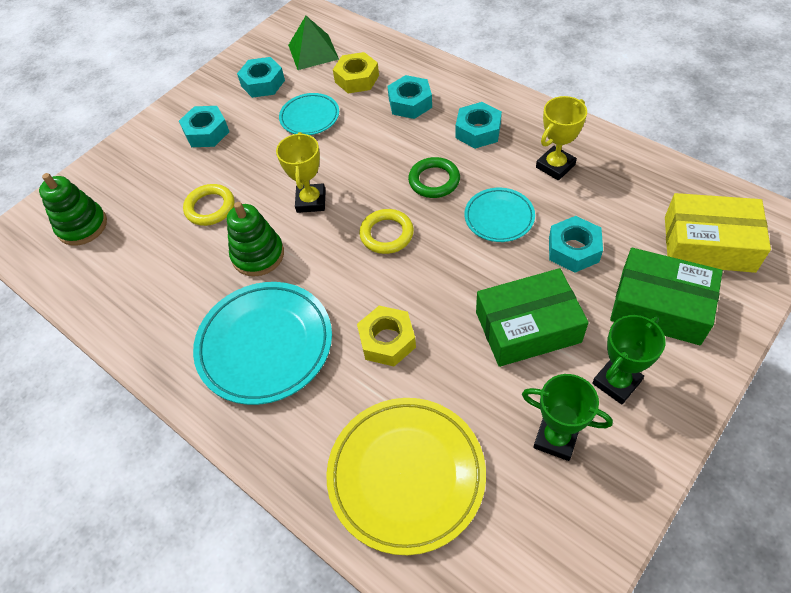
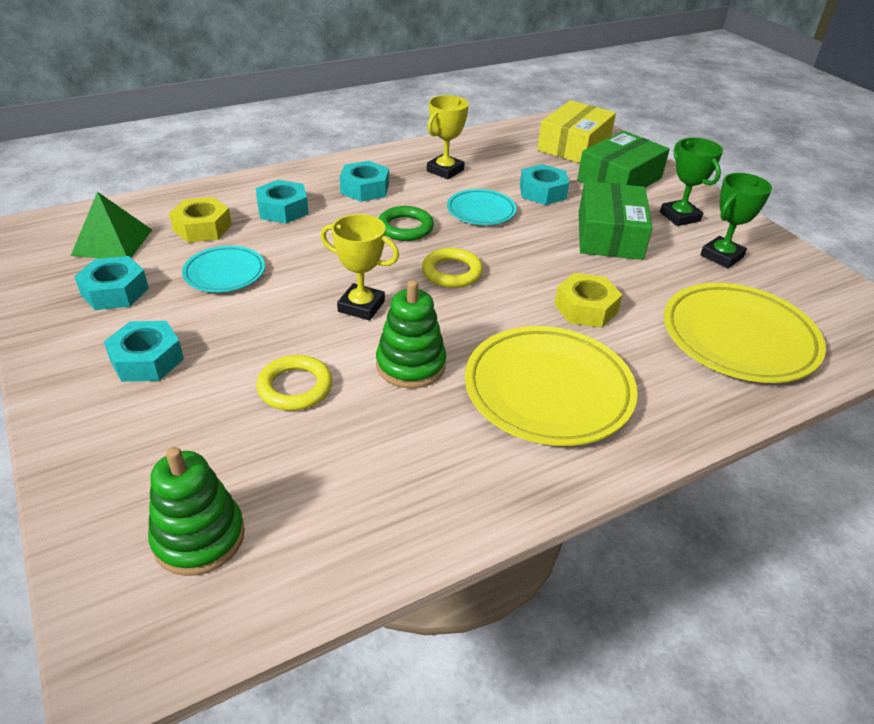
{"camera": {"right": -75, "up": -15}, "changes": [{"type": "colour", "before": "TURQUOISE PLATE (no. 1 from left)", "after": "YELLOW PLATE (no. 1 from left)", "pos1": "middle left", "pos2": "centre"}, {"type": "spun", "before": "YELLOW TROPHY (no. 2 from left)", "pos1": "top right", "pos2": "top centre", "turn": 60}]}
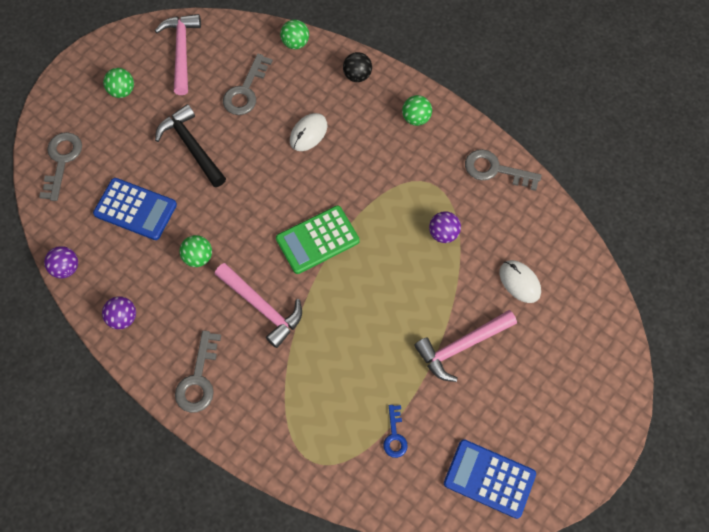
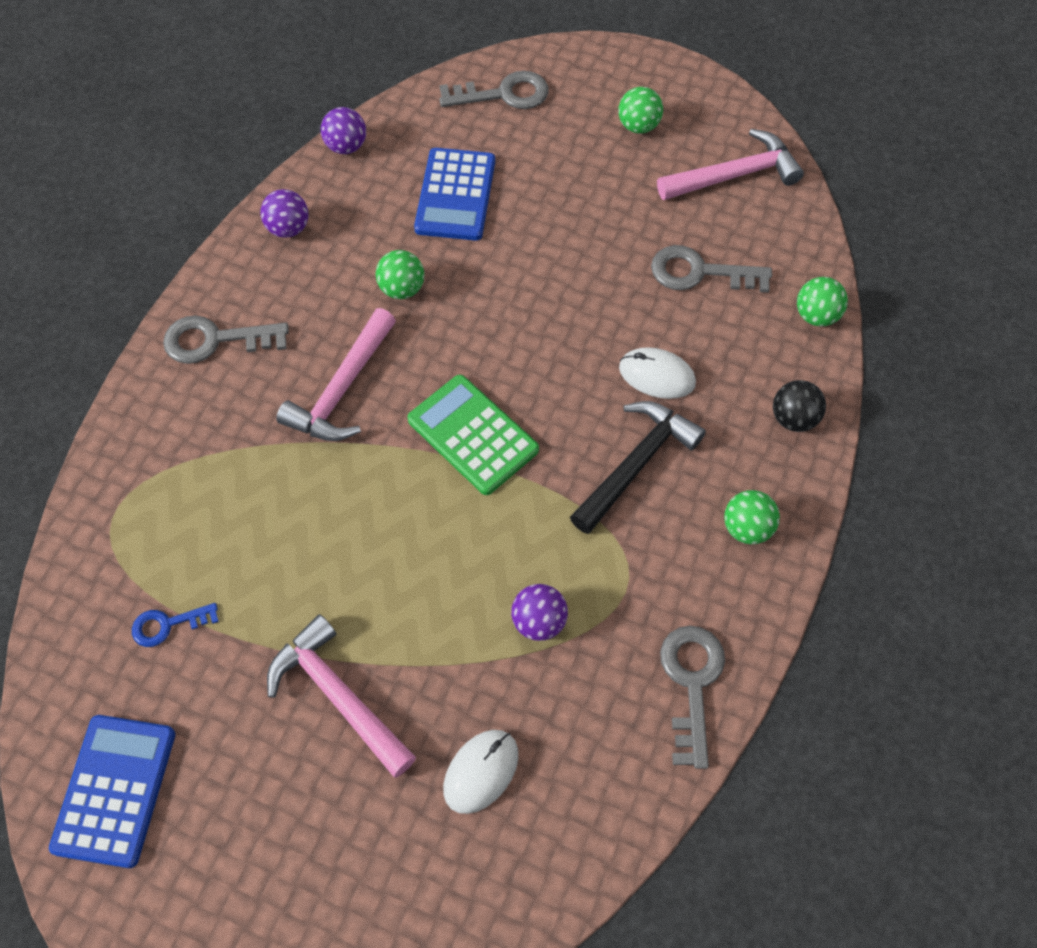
{"camera": {"right": 75, "up": -5}, "changes": [{"type": "relocated", "before": "BLACK HAMMER", "pos1": "top left", "pos2": "centre"}]}
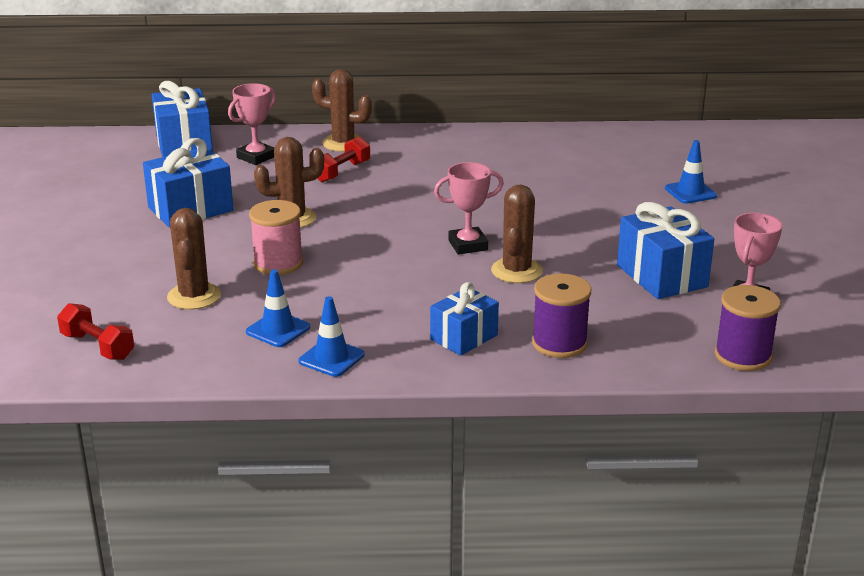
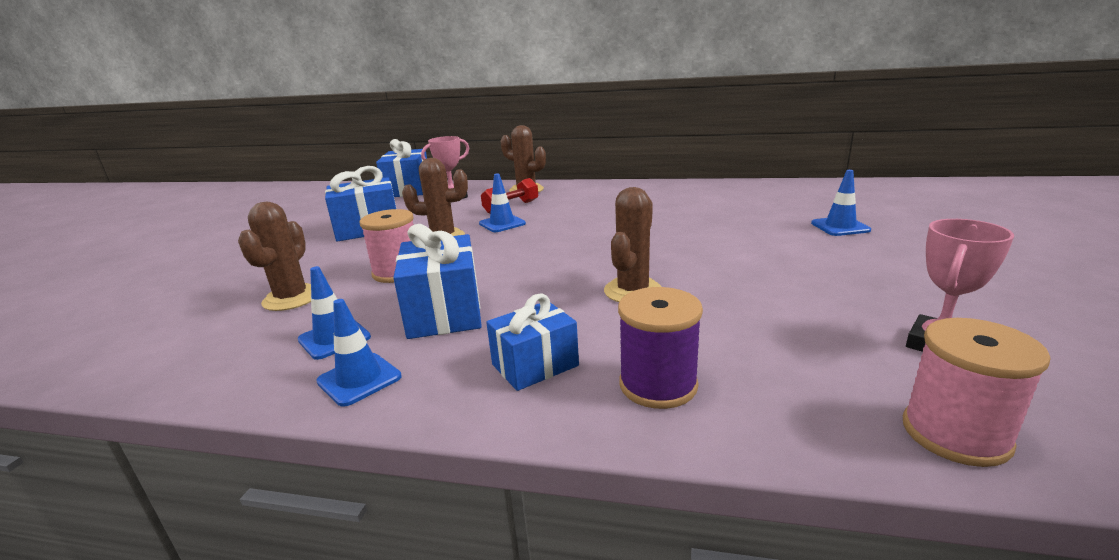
{"camera": {"right": 15, "up": -5}, "changes": [{"type": "missing", "before": "RED DUMBBELL (no. 1 from left)", "pos1": "middle left"}, {"type": "missing", "before": "PINK TROPHY (no. 2 from left)", "pos1": "centre"}, {"type": "relocated", "before": "BLUE GIFT (no. 4 from left in the first image)", "after": "BLUE GIFT (no. 3 from left)", "pos1": "middle right", "pos2": "centre"}, {"type": "colour", "before": "PURPLE SPOOL (no. 2 from left)", "after": "PINK SPOOL (no. 2 from left)", "pos1": "middle right", "pos2": "bottom right"}, {"type": "appeared", "after": "BLUE TRAFFIC CONE (no. 3 from left)", "pos2": "centre"}]}
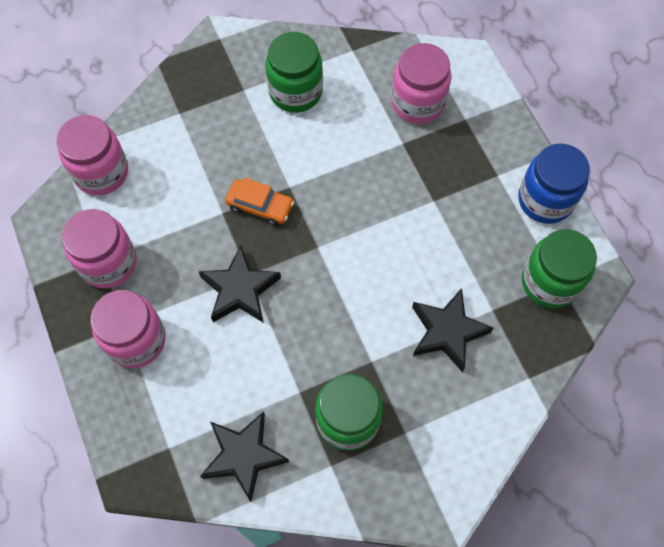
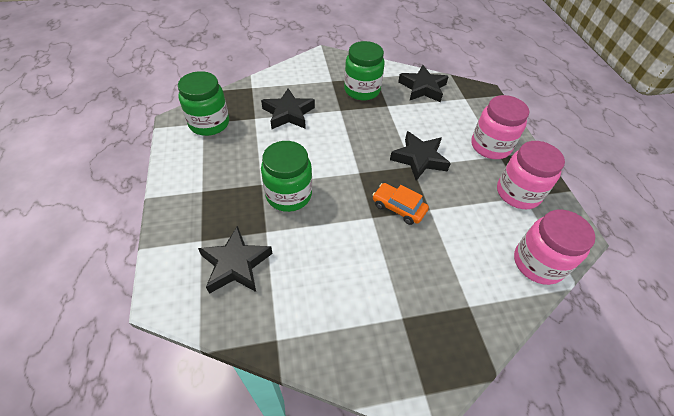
{"camera": {"right": -170, "up": -15}, "changes": [{"type": "relocated", "before": "GREEN JAR (no. 1 from left in the first image)", "after": "GREEN JAR (no. 2 from left)", "pos1": "top centre", "pos2": "centre"}, {"type": "exchanged", "before": "PINK JAR (no. 4 from left)", "after": "BLACK STAR (no. 1 from left)", "pos1": "top centre", "pos2": "centre"}, {"type": "missing", "before": "BLUE JAR", "pos1": "middle right"}]}
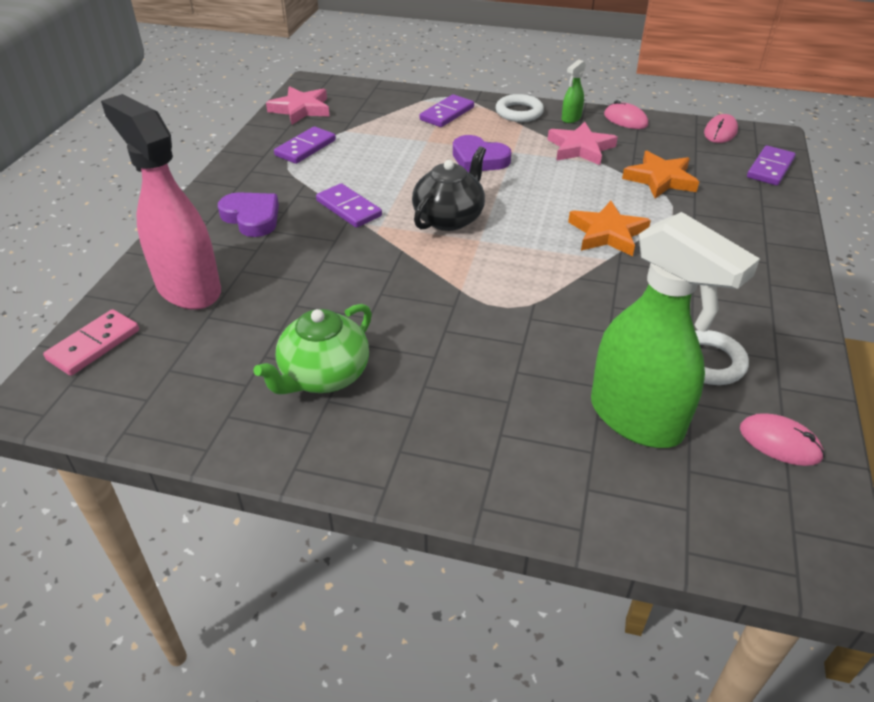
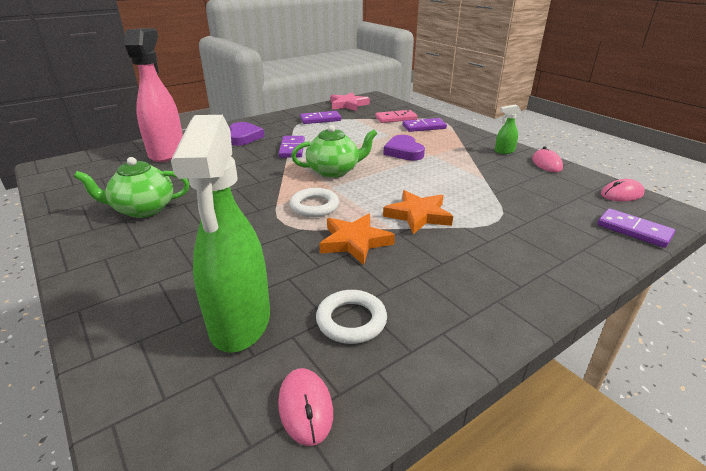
{"camera": {"right": 40, "up": -10}, "changes": [{"type": "relocated", "before": "PINK DOMINO", "pos1": "middle left", "pos2": "top centre"}, {"type": "colour", "before": "BLACK TEAPOT", "after": "GREEN TEAPOT (no. 2 from left)", "pos1": "top centre", "pos2": "top centre"}, {"type": "relocated", "before": "WHITE RING (no. 1 from left)", "pos1": "top centre", "pos2": "centre"}, {"type": "missing", "before": "PINK STAR (no. 2 from left)", "pos1": "top right"}, {"type": "relocated", "before": "ORANGE STAR (no. 2 from left in the first image)", "after": "ORANGE STAR (no. 1 from left)", "pos1": "top right", "pos2": "centre"}, {"type": "spun", "before": "PURPLE DOMINO (no. 4 from left)", "pos1": "top right", "pos2": "middle right", "turn": 60}]}
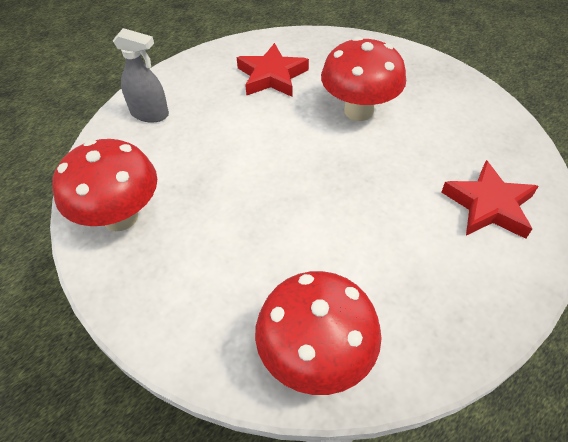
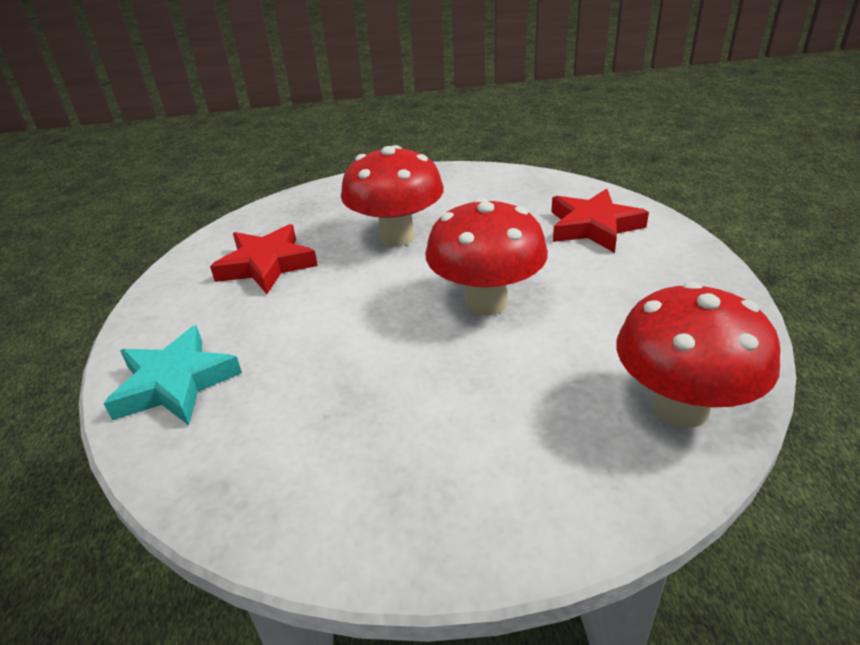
{"camera": {"right": -50, "up": -15}, "changes": [{"type": "relocated", "before": "RED MUSHROOM (no. 1 from left in the first image)", "after": "RED MUSHROOM (no. 2 from left)", "pos1": "middle left", "pos2": "centre"}, {"type": "exchanged", "before": "GREY SPRAY BOTTLE", "after": "TURQUOISE STAR", "pos1": "top left", "pos2": "middle left"}]}
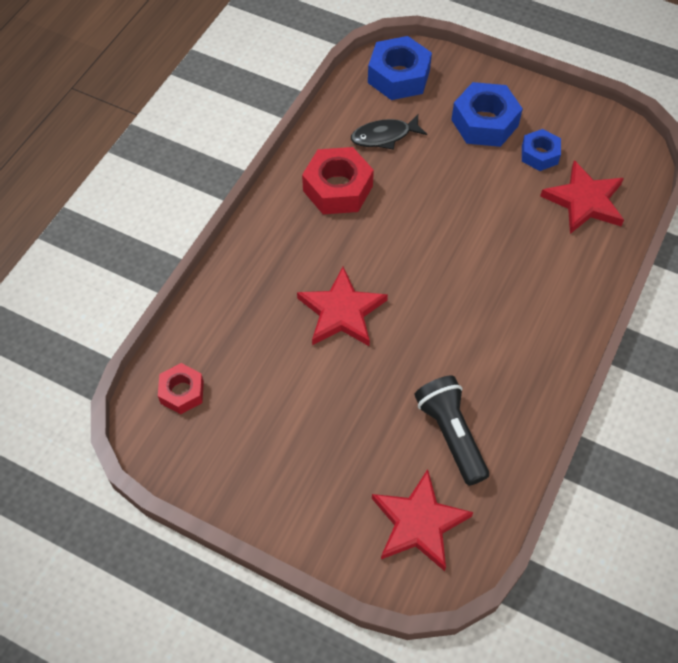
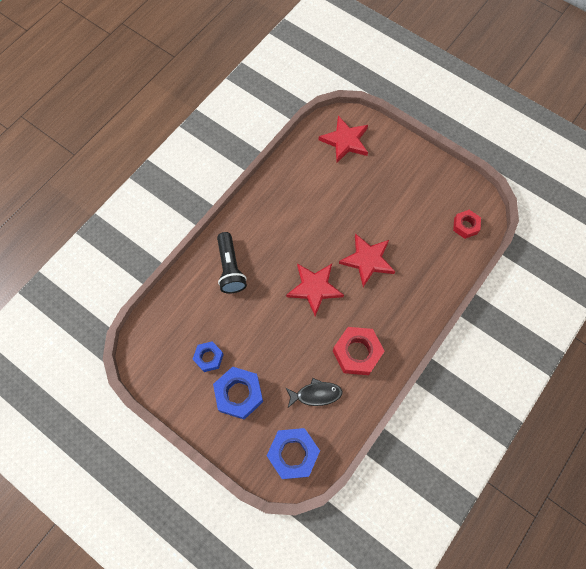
{"camera": {"right": -170, "up": 10}, "changes": [{"type": "relocated", "before": "BLACK FLASHLIGHT", "pos1": "middle right", "pos2": "centre"}, {"type": "relocated", "before": "RED STAR (no. 3 from left in the first image)", "after": "RED STAR (no. 1 from left)", "pos1": "top right", "pos2": "centre"}]}
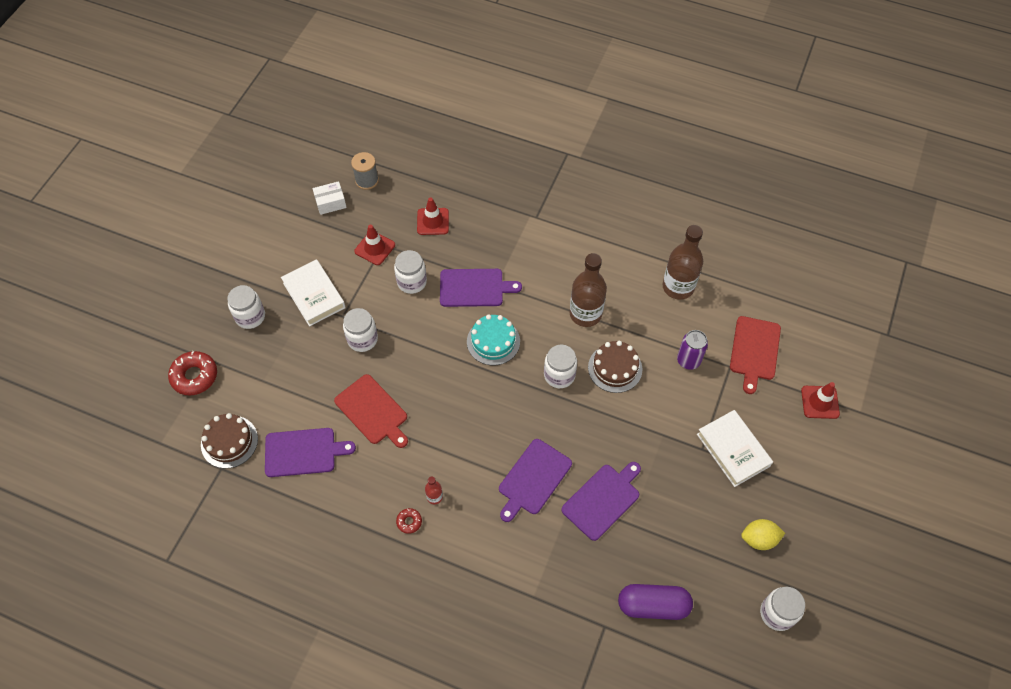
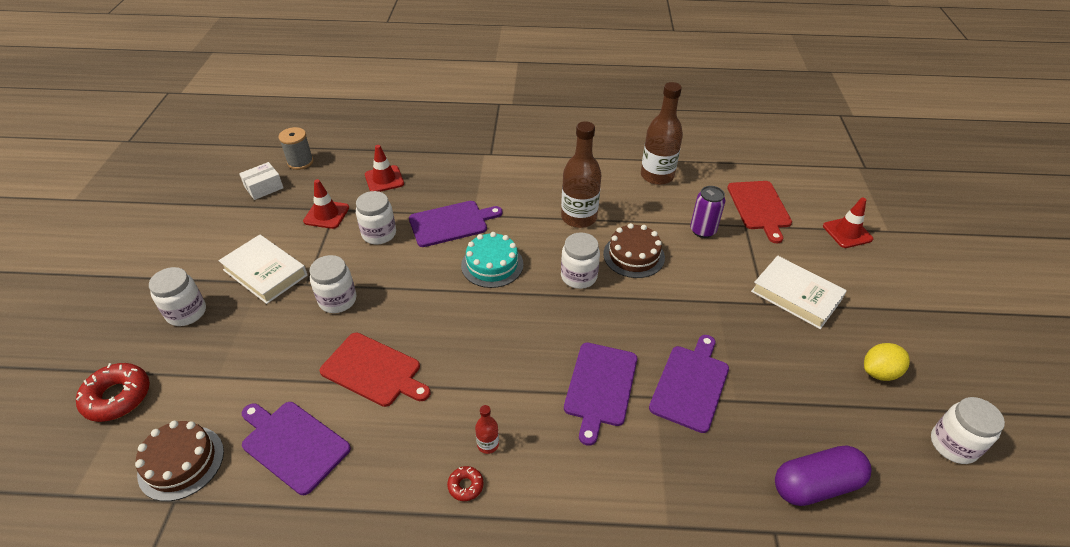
{"camera": {"right": -20, "up": -15}, "changes": [{"type": "spun", "before": "PURPLE CUTTING BOARD (no. 1 from left)", "pos1": "middle left", "pos2": "bottom left", "turn": -120}]}
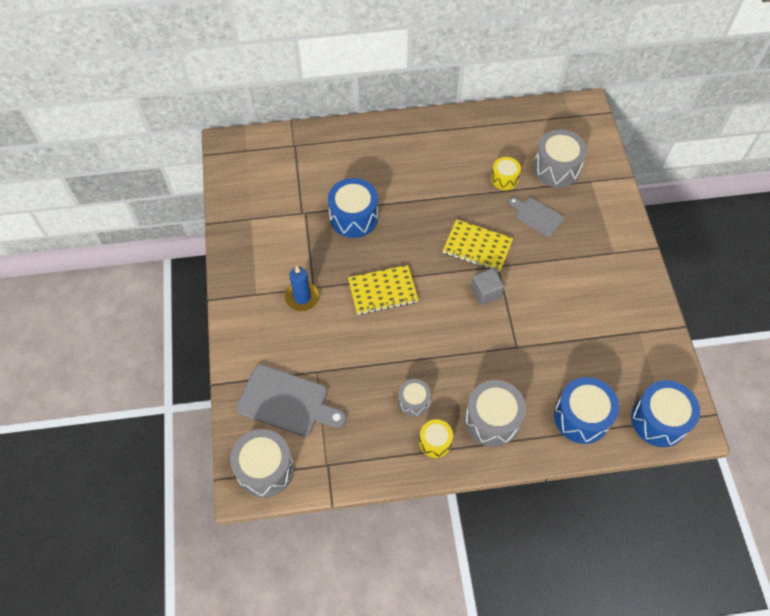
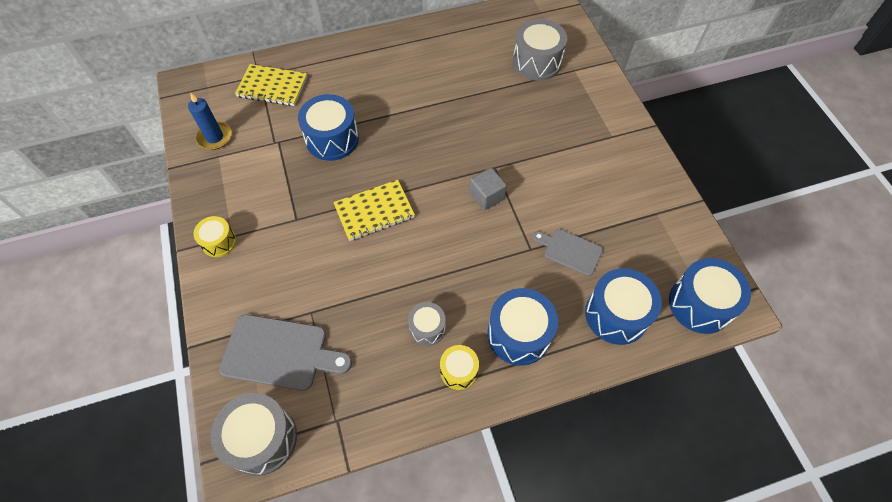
{"camera": {"right": -10, "up": 0}, "changes": [{"type": "relocated", "before": "BLUE CANDLE", "pos1": "centre", "pos2": "top left"}, {"type": "relocated", "before": "YELLOW NOTEBOOK (no. 2 from left in the first image)", "after": "YELLOW NOTEBOOK (no. 1 from left)", "pos1": "centre", "pos2": "top left"}, {"type": "colour", "before": "GREY DRUM (no. 3 from left)", "after": "BLUE DRUM (no. 2 from left)", "pos1": "bottom centre", "pos2": "centre"}, {"type": "relocated", "before": "YELLOW DRUM (no. 2 from left in the first image)", "after": "YELLOW DRUM (no. 1 from left)", "pos1": "top centre", "pos2": "middle left"}, {"type": "relocated", "before": "GREY CUTTING BOARD (no. 2 from left)", "pos1": "middle right", "pos2": "centre"}]}
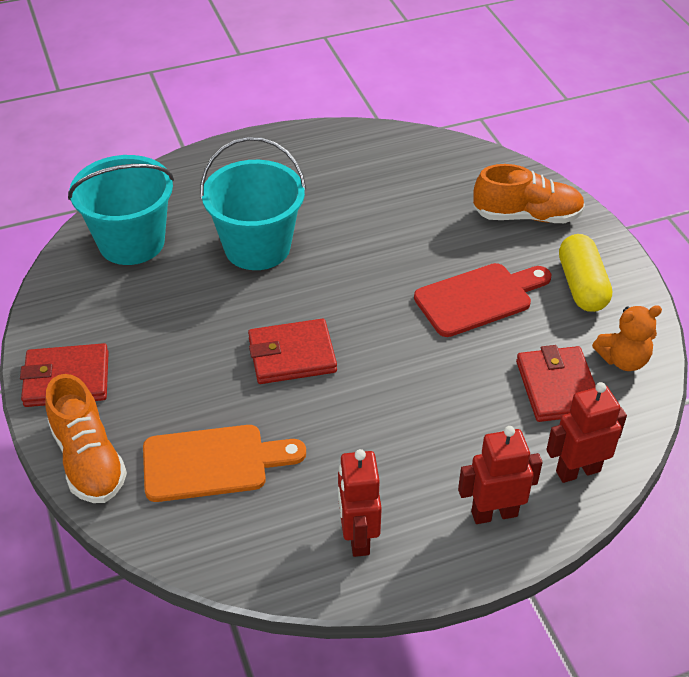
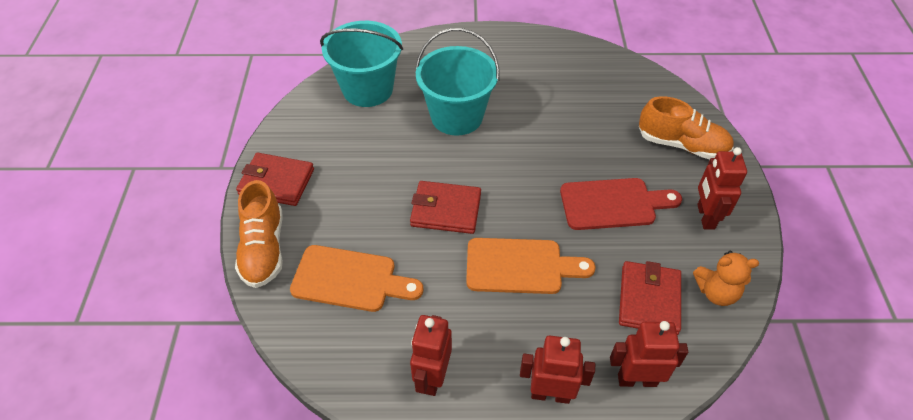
{"camera": {"right": 20, "up": 5}, "changes": [{"type": "exchanged", "before": "YELLOW CAPSULE", "after": "RED ROBOT (no. 4 from left)", "pos1": "middle right", "pos2": "middle right"}, {"type": "appeared", "after": "ORANGE CUTTING BOARD (no. 2 from left)", "pos2": "centre"}]}
